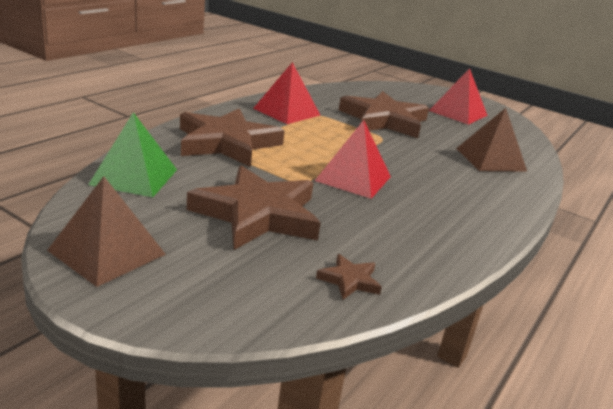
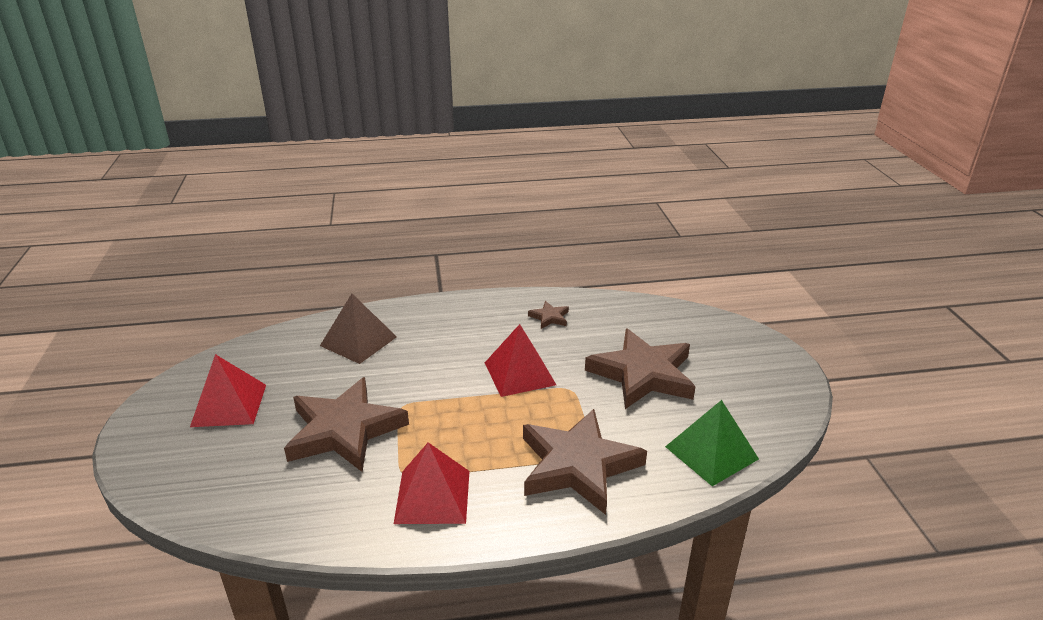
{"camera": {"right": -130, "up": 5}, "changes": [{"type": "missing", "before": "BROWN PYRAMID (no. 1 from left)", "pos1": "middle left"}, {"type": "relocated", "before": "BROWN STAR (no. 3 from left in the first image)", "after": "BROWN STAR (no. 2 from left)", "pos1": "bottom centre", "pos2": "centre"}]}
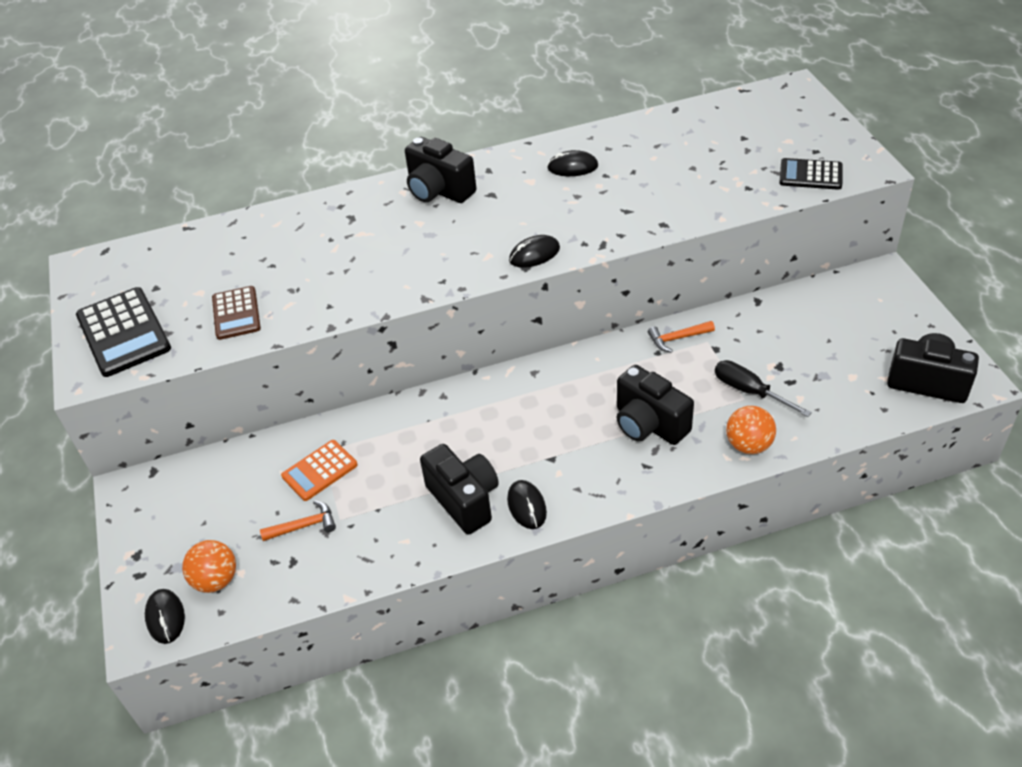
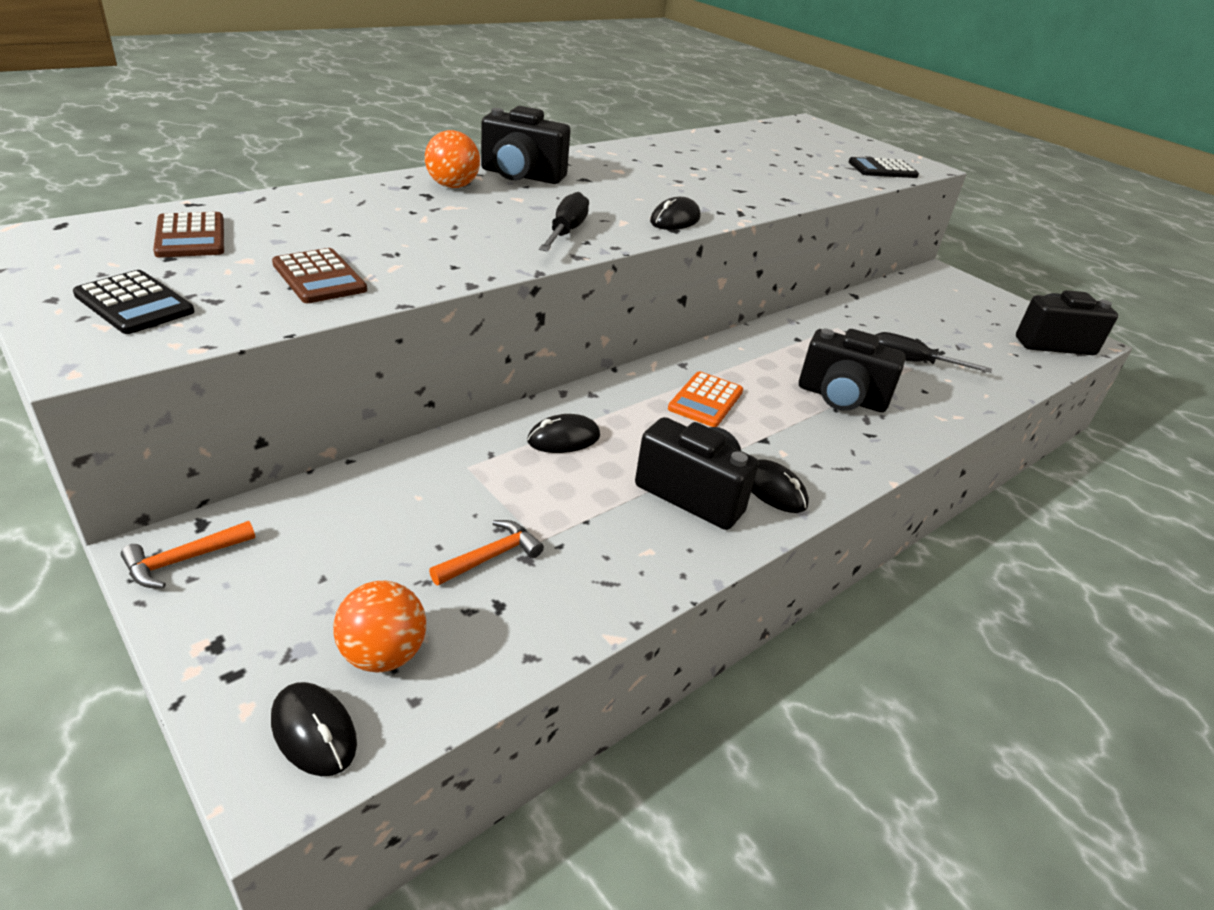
{"camera": {"right": -30, "up": -10}, "changes": [{"type": "size", "before": "BLACK CALCULATOR (no. 1 from left)", "pos1": "middle left", "pos2": "top left", "scale": 0.63}, {"type": "relocated", "before": "ORANGE CALCULATOR", "pos1": "middle left", "pos2": "centre"}, {"type": "relocated", "before": "BLACK MOUSE (no. 4 from left in the first image)", "after": "BLACK MOUSE (no. 2 from left)", "pos1": "top centre", "pos2": "centre"}, {"type": "relocated", "before": "ORANGE HAMMER (no. 2 from left in the first image)", "after": "ORANGE HAMMER (no. 1 from left)", "pos1": "centre", "pos2": "middle left"}, {"type": "relocated", "before": "ORANGE BALL (no. 2 from left)", "pos1": "middle right", "pos2": "top centre"}, {"type": "appeared", "after": "BROWN CALCULATOR (no. 1 from left)", "pos2": "top left"}, {"type": "appeared", "after": "BLACK SCREWDRIVER (no. 1 from left)", "pos2": "top centre"}]}
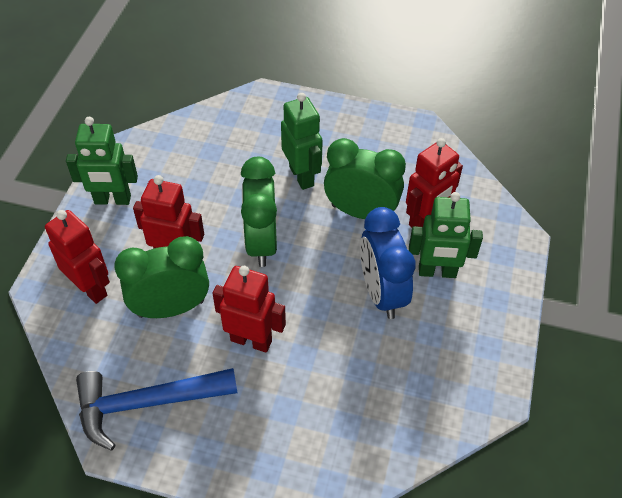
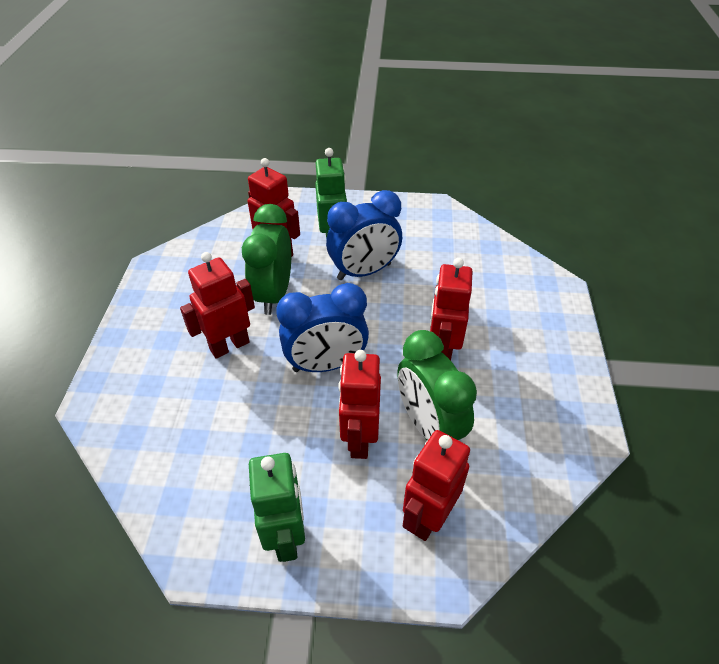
{"camera": {"right": -100, "up": -5}, "changes": [{"type": "missing", "before": "BLUE HAMMER", "pos1": "bottom left"}, {"type": "colour", "before": "GREEN CLOCK (no. 2 from left)", "after": "BLUE CLOCK (no. 1 from left)", "pos1": "centre", "pos2": "centre"}, {"type": "colour", "before": "GREEN ROBOT (no. 2 from left)", "after": "RED ROBOT (no. 1 from left)", "pos1": "top centre", "pos2": "middle left"}]}
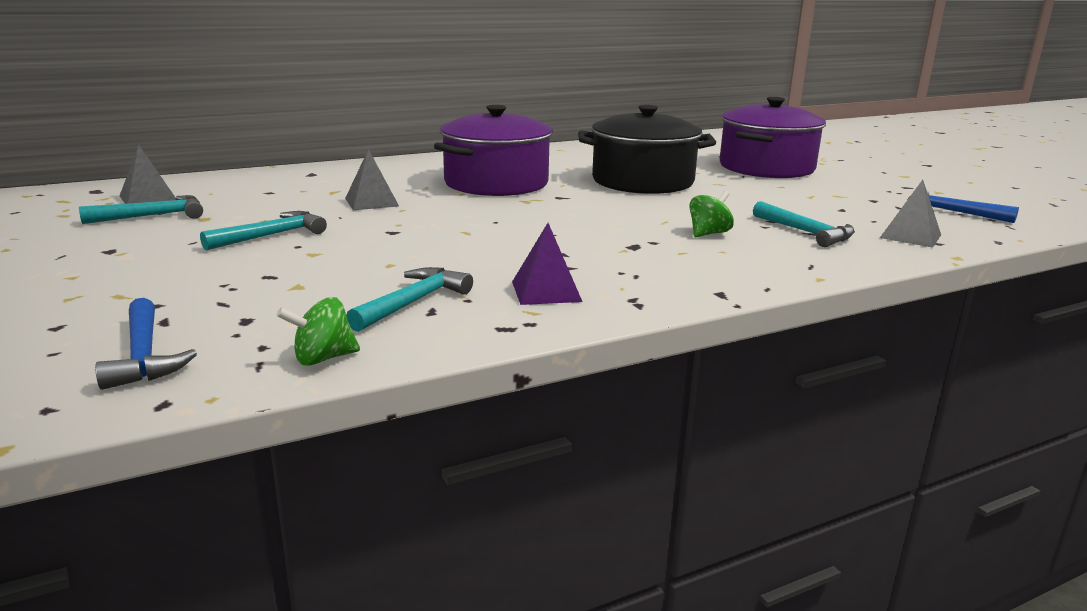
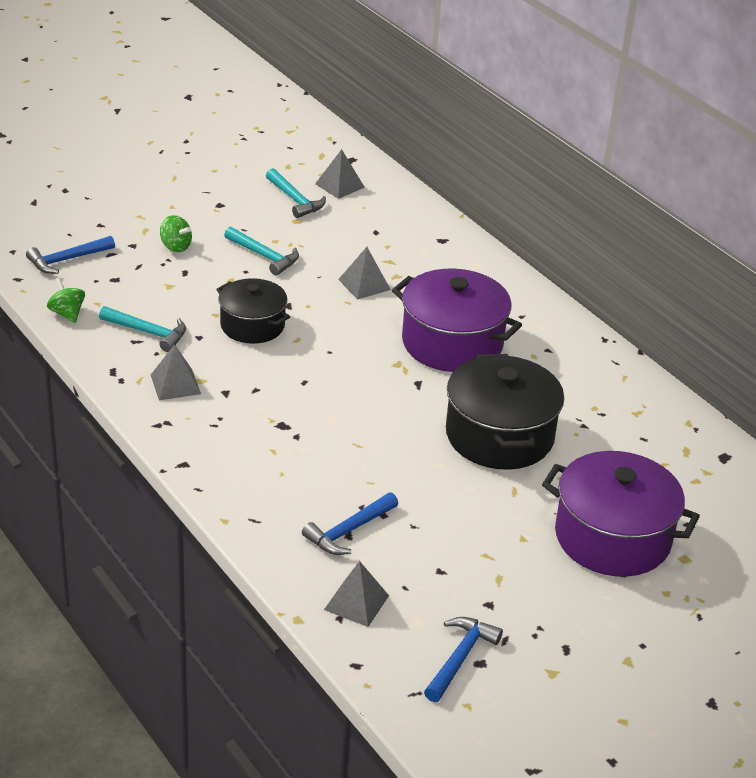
{"camera": {"right": 80, "up": 15}, "changes": [{"type": "colour", "before": "PURPLE PYRAMID", "after": "GREY PYRAMID (no. 1 from left)", "pos1": "centre", "pos2": "middle left"}, {"type": "relocated", "before": "GREEN SPINNING TOP (no. 2 from left)", "pos1": "centre", "pos2": "top left"}, {"type": "colour", "before": "TURQUOISE HAMMER (no. 4 from left)", "after": "BLUE HAMMER (no. 2 from left)", "pos1": "middle right", "pos2": "bottom centre"}, {"type": "appeared", "after": "BLACK POT (no. 1 from left)", "pos2": "centre"}]}
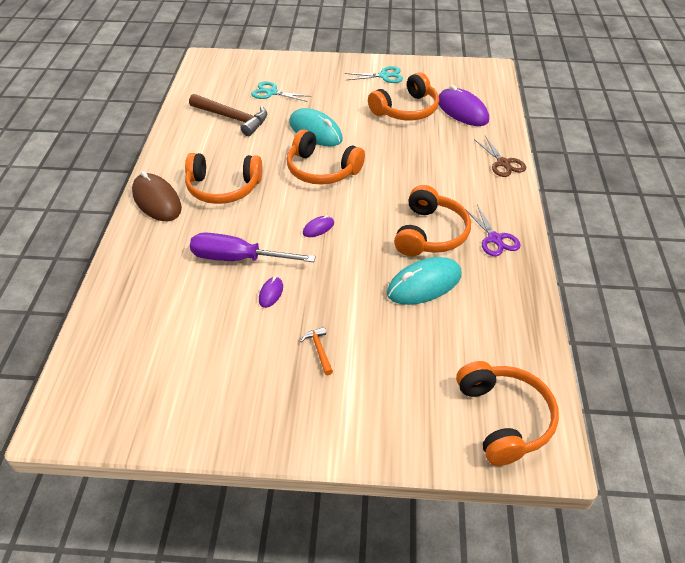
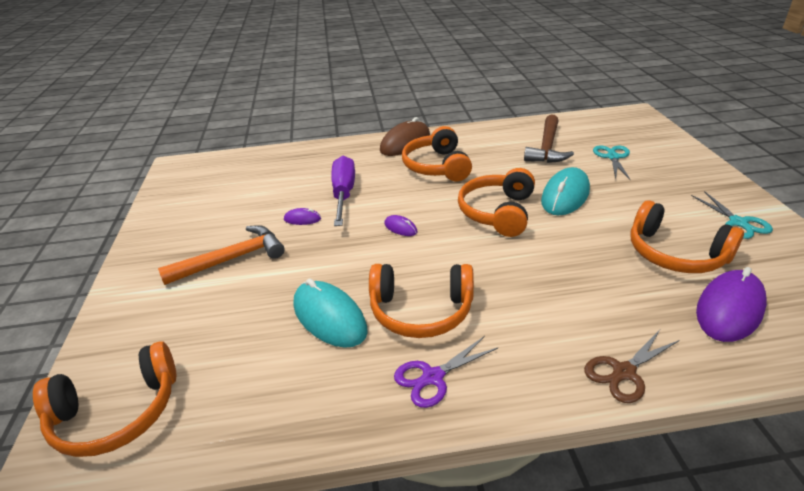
{"camera": {"right": 80, "up": -10}, "changes": [{"type": "size", "before": "ORANGE HAMMER", "pos1": "centre", "pos2": "middle left", "scale": 2.15}]}
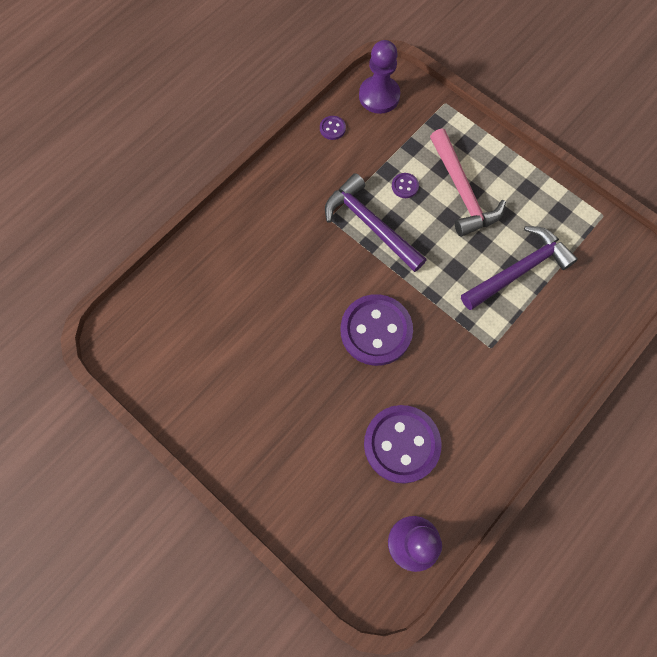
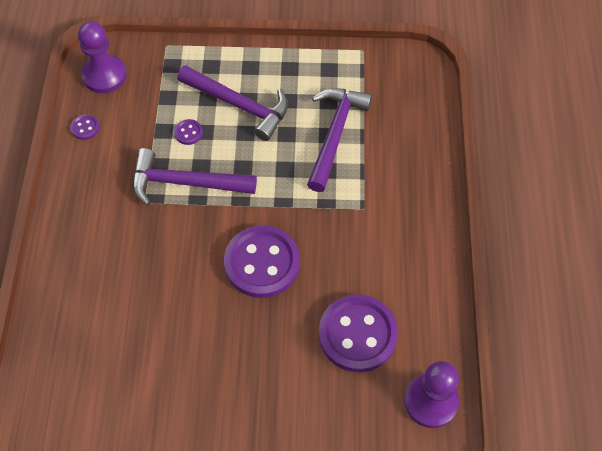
{"camera": {"right": -40, "up": -10}, "changes": [{"type": "colour", "before": "PINK HAMMER", "after": "PURPLE HAMMER (no. 2 from left)", "pos1": "top right", "pos2": "top centre"}]}
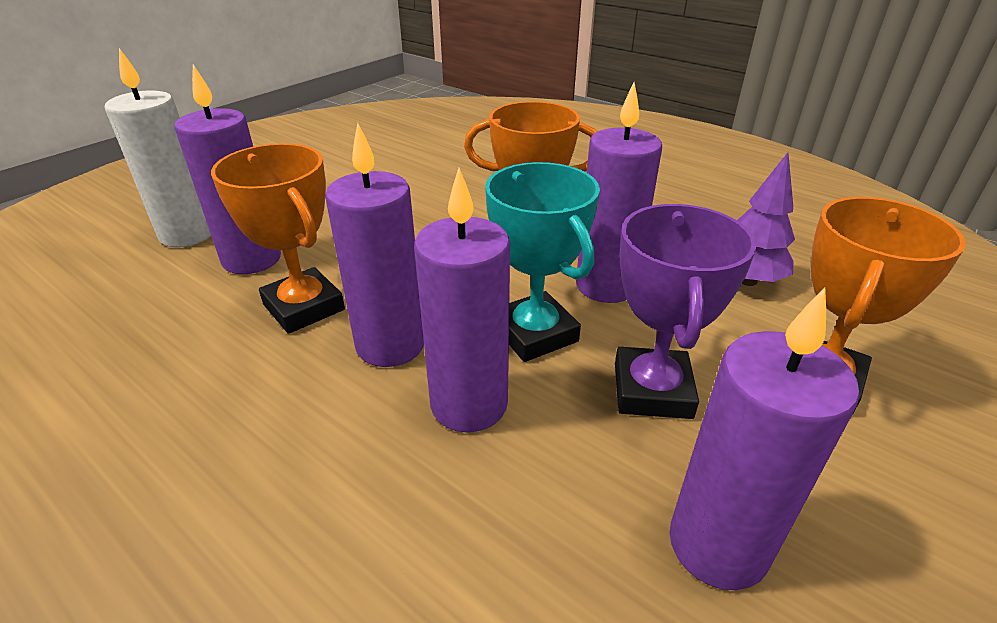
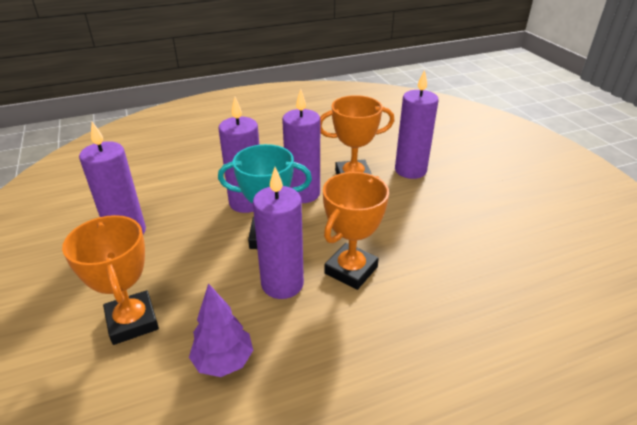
{"camera": {"right": 120, "up": 0}, "changes": [{"type": "missing", "before": "WHITE CANDLE", "pos1": "top left"}, {"type": "missing", "before": "PURPLE TROPHY", "pos1": "middle right"}]}
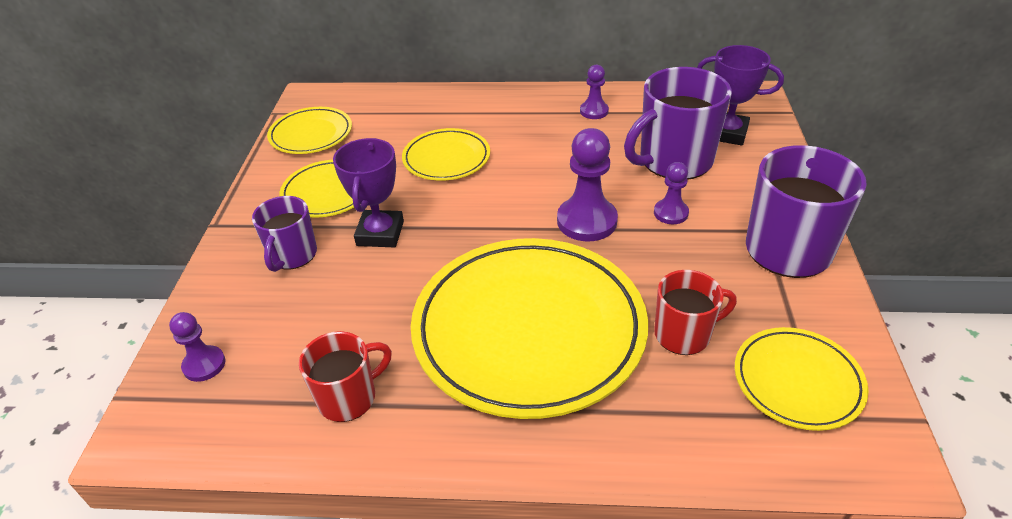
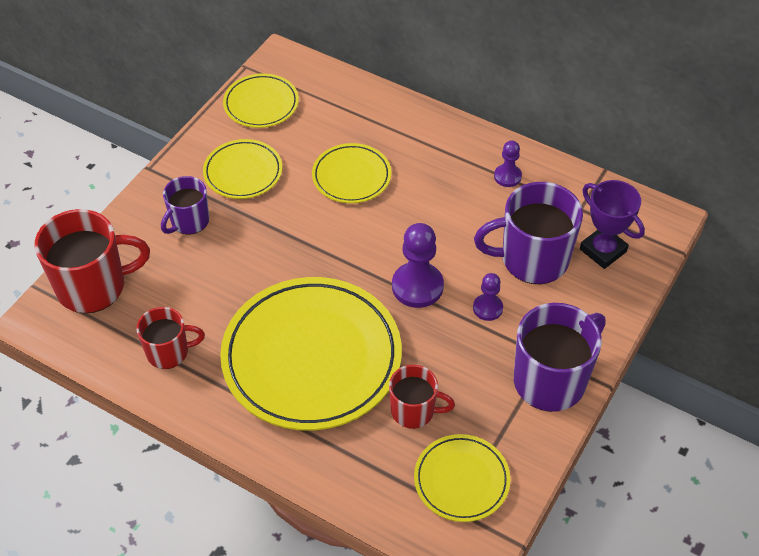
{"camera": {"right": 25, "up": 10}, "changes": [{"type": "exchanged", "before": "PURPLE PAWN (no. 1 from left)", "after": "RED MUG (no. 1 from left)", "pos1": "bottom left", "pos2": "middle left"}, {"type": "missing", "before": "PURPLE TROPHY (no. 1 from left)", "pos1": "centre"}]}
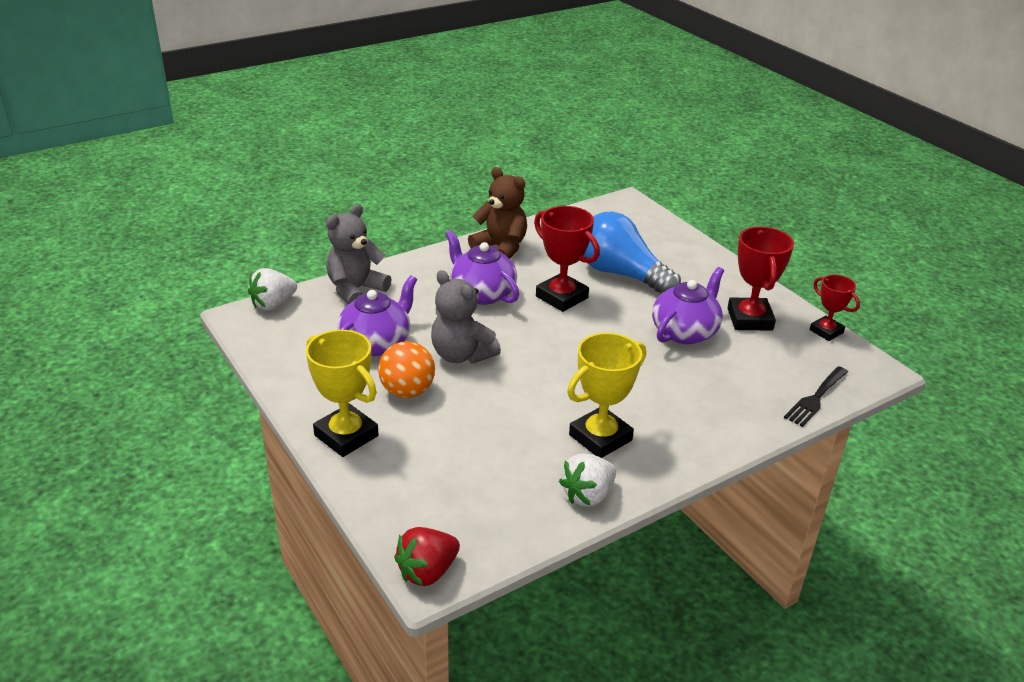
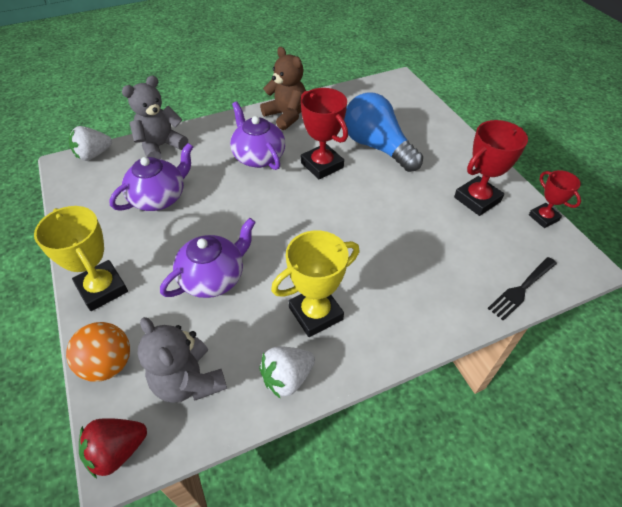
{"camera": {"right": 10, "up": 15}, "changes": [{"type": "relocated", "before": "ORANGE BALL", "pos1": "centre", "pos2": "bottom left"}, {"type": "relocated", "before": "GREY TEDDY BEAR (no. 2 from left)", "pos1": "centre", "pos2": "bottom left"}, {"type": "relocated", "before": "PURPLE TEAPOT (no. 3 from left in the first image)", "after": "PURPLE TEAPOT (no. 2 from left)", "pos1": "middle right", "pos2": "centre"}, {"type": "spun", "before": "RED TROPHY (no. 2 from left)", "pos1": "middle right", "pos2": "top right", "turn": 45}]}
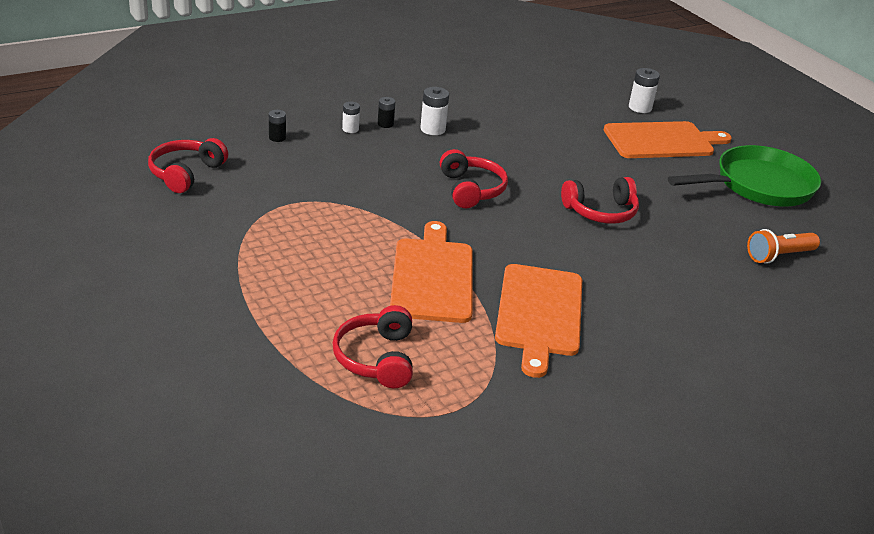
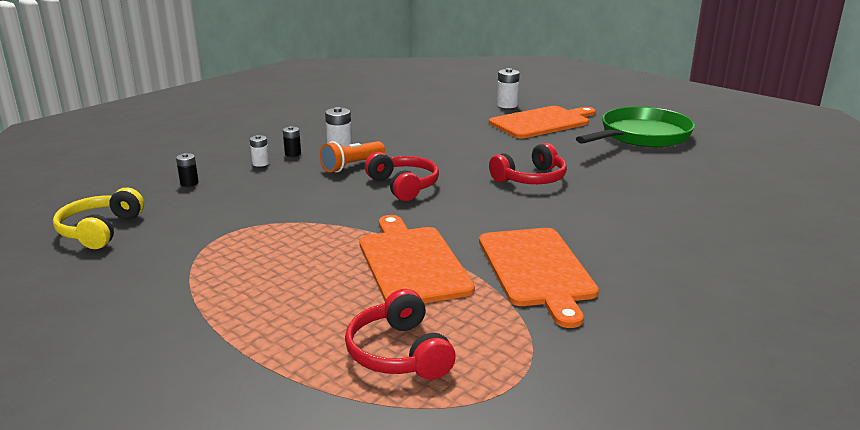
{"camera": {"right": -15, "up": -10}, "changes": [{"type": "colour", "before": "RED HEADPHONES (no. 1 from left)", "after": "YELLOW HEADPHONES", "pos1": "top left", "pos2": "middle left"}, {"type": "relocated", "before": "ORANGE FLASHLIGHT", "pos1": "middle right", "pos2": "centre"}]}
